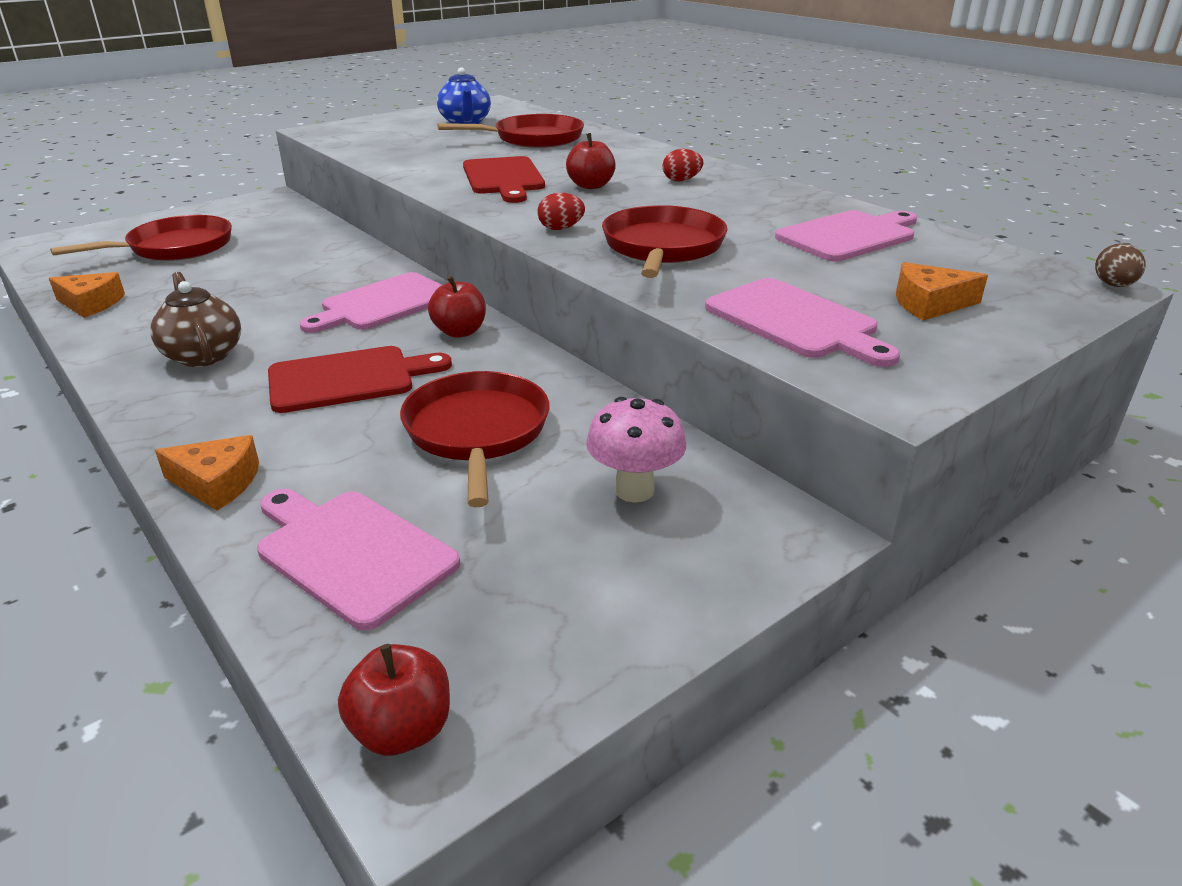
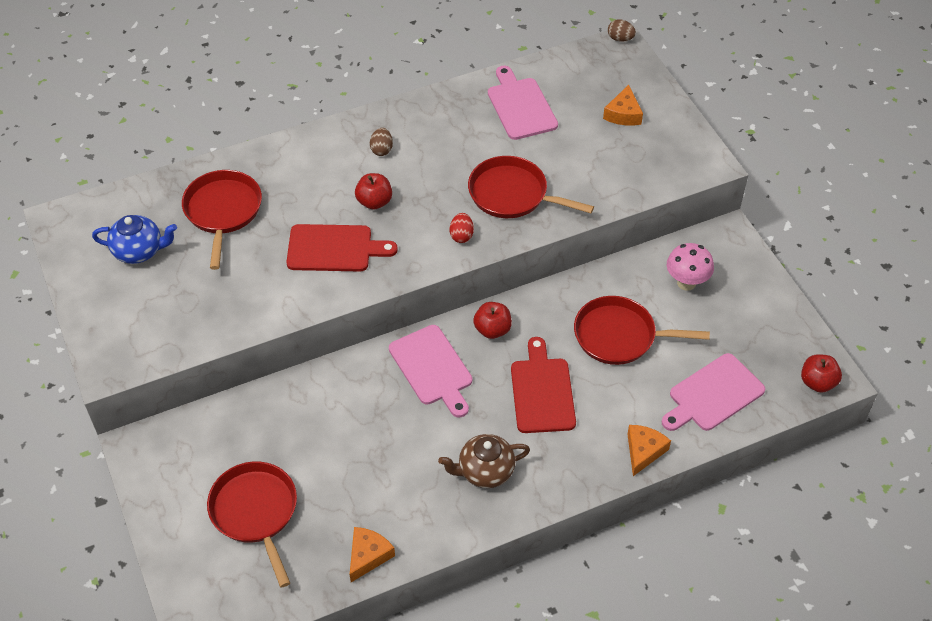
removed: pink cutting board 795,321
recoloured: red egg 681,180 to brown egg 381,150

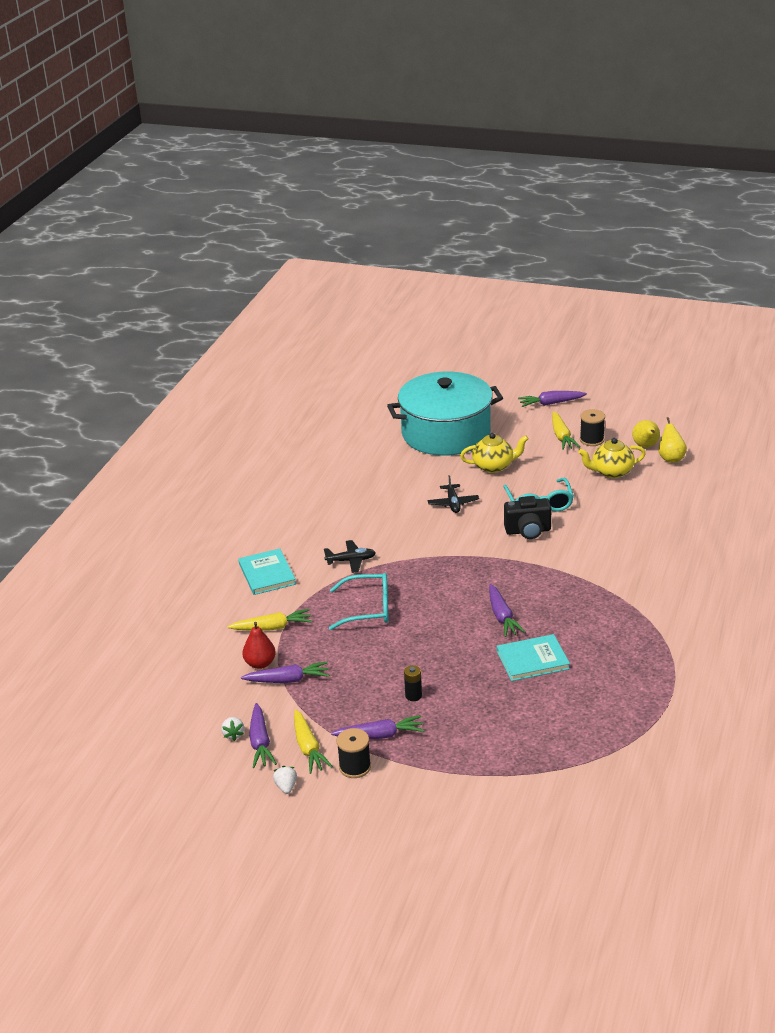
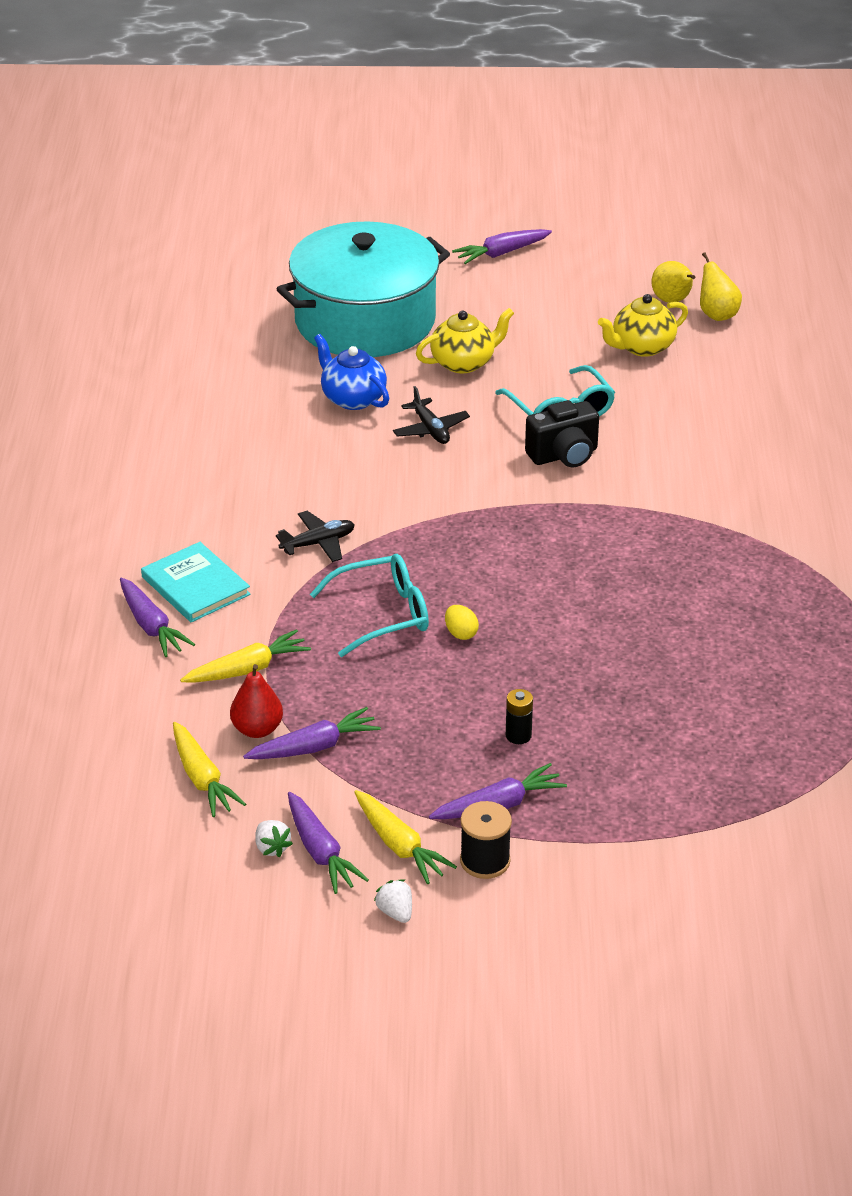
removed: turquoise book 532,660; black spool 592,440
added: blue teapot 352,398; yellow egg 461,633
moved: purple carrot 502,617 to 151,626; yellow carrot 562,436 to 202,778

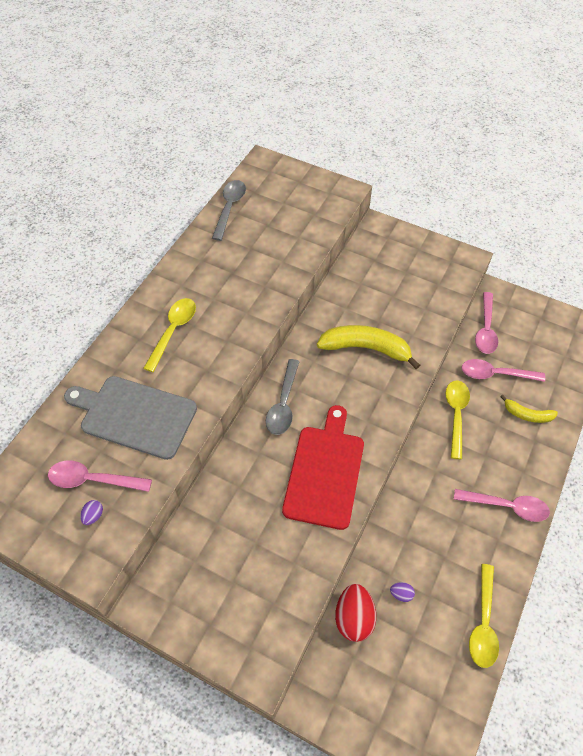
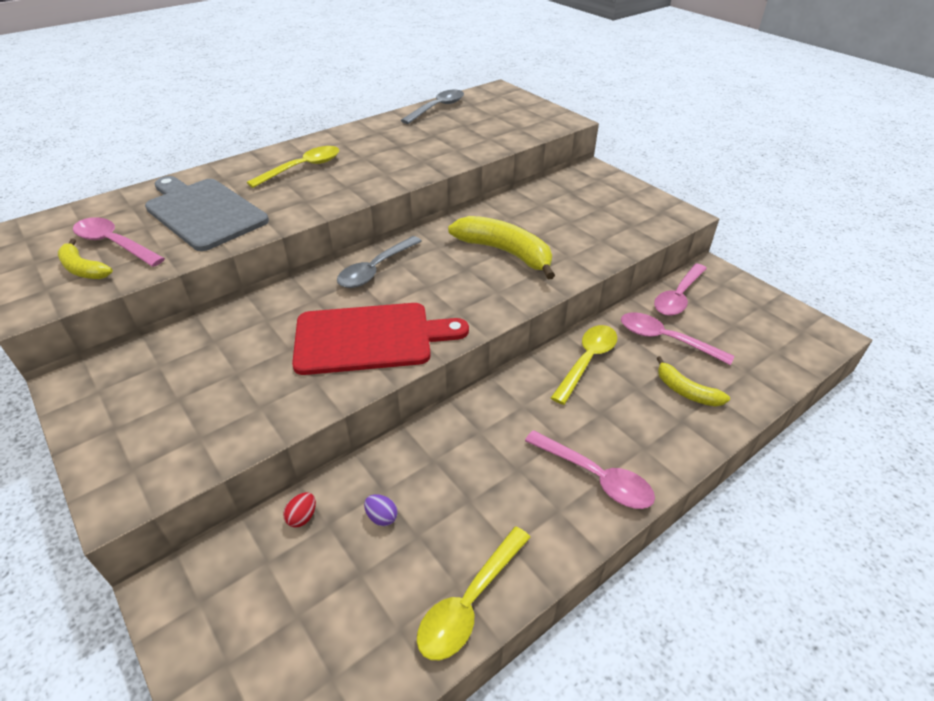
replaced: purple egg 93,516 to yellow banana 83,269
turned: red cutting board 325,472 = 369,338 45 degrees clockwise
resized: red egg 354,617 = 302,517 x0.47

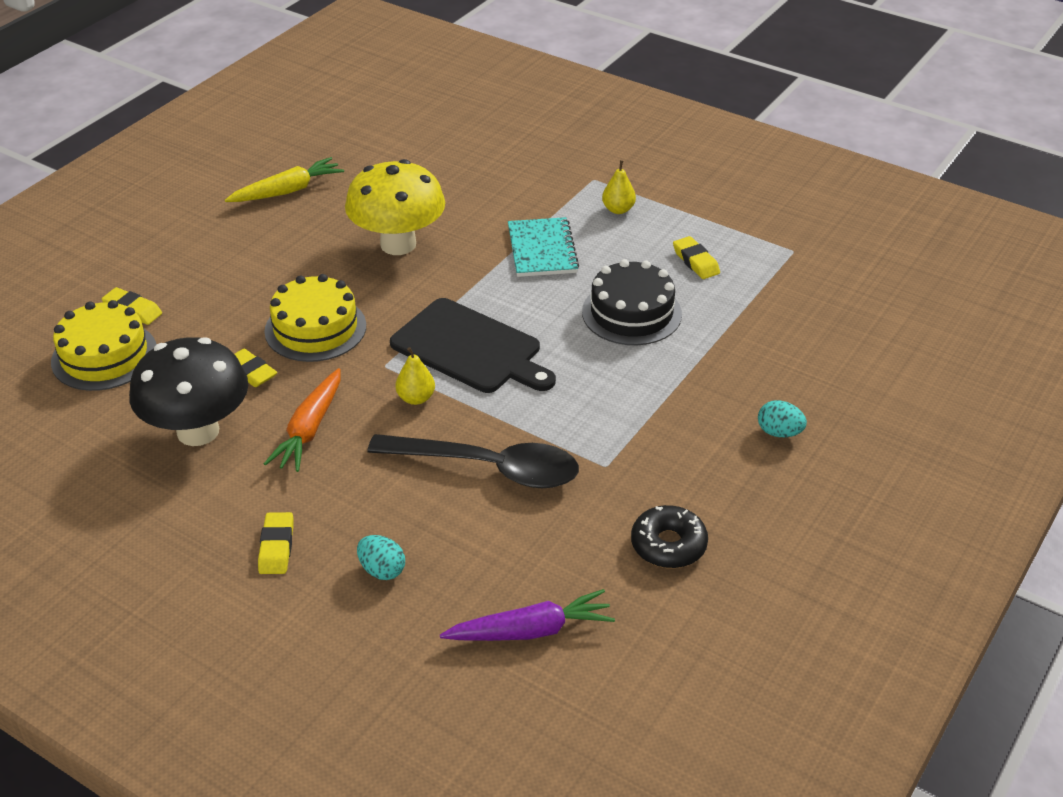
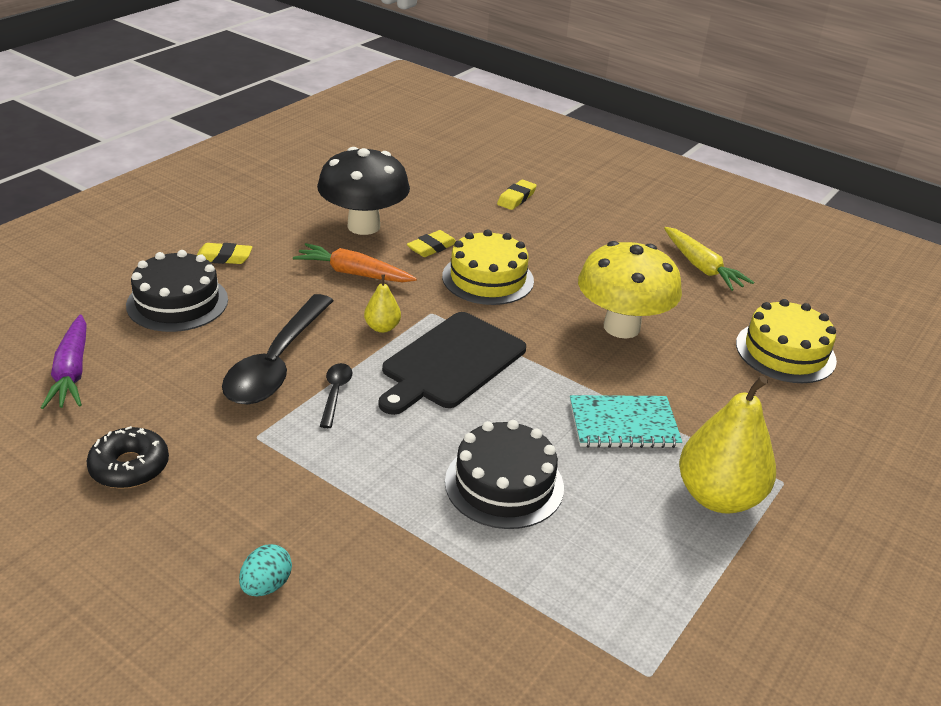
removed: yellow eraser 695,261
added: black spoon 335,393
moved: yellow cake 104,356 to 785,352
replaced: turquoise egg 382,570 to black cake 177,302
resized: yellow pear 618,209 = 718,497 x2.12

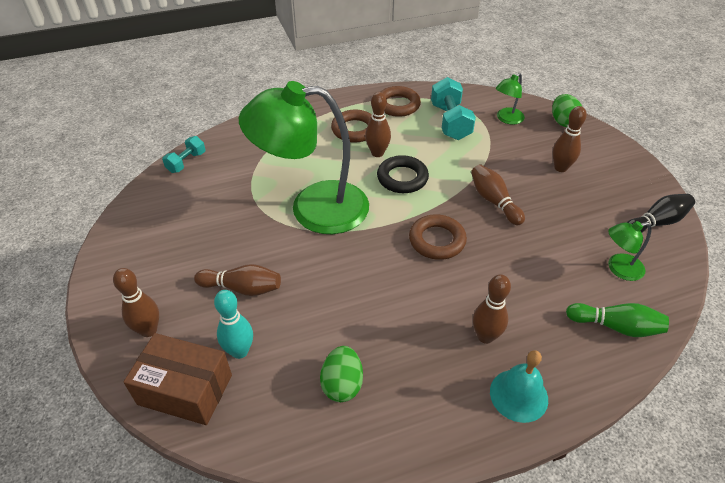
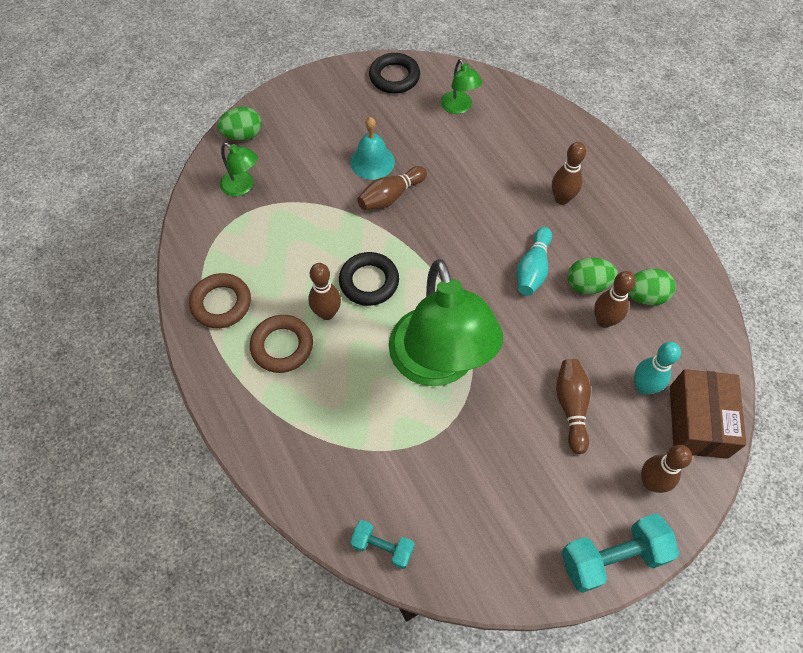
removed: brown ring 437,240; green bowling pin 616,326
added: turquoise bowling pin 532,269; green egg 587,285
moved: turquoise dumbbell 450,122 to 612,557; turquoise bell 518,395 to 372,162; brown bowling pin 560,168 to 604,321
replaced: black bowling pin 656,222 to black ring 394,77

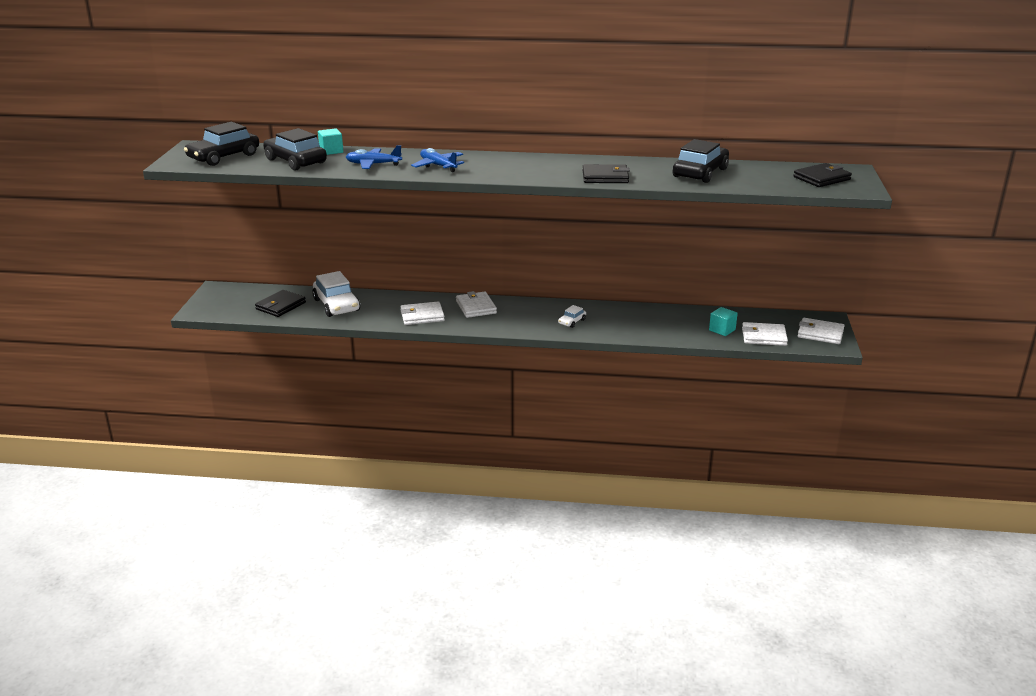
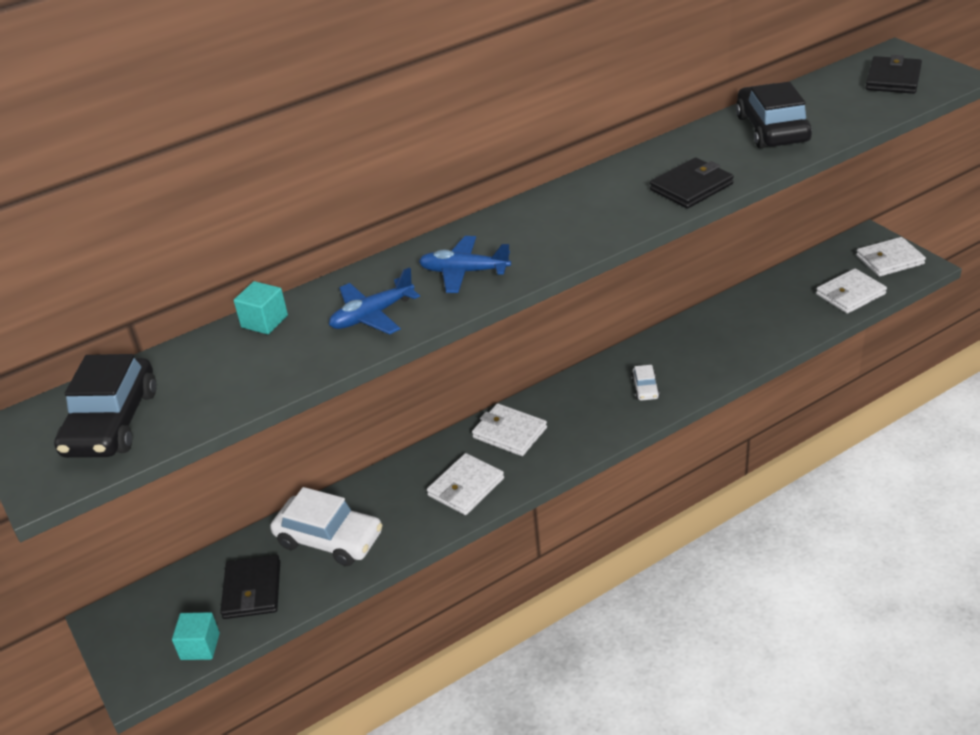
removed: black car 295,161
moved: turquoise cube 722,330 to 200,646

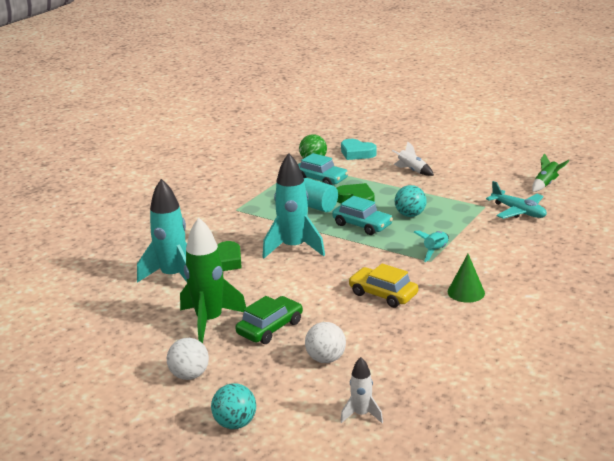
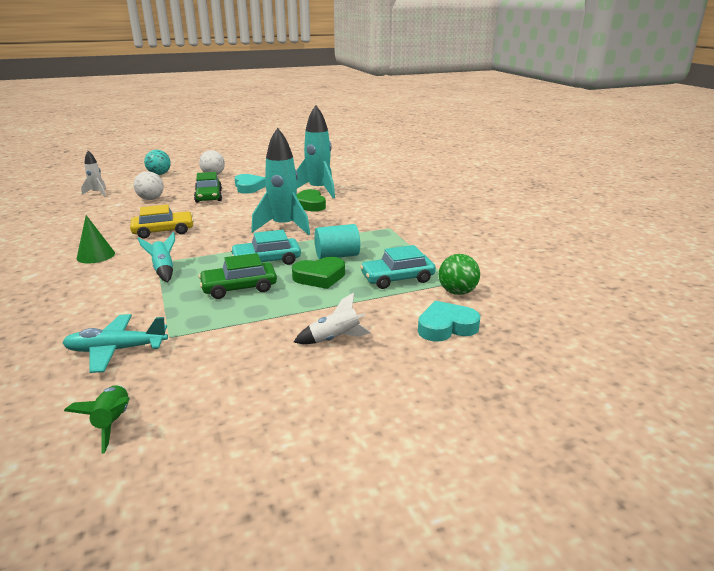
replaced: green rocket 209,321 to turquoise heart 249,187; turquoise ball 410,215 to green car 239,288

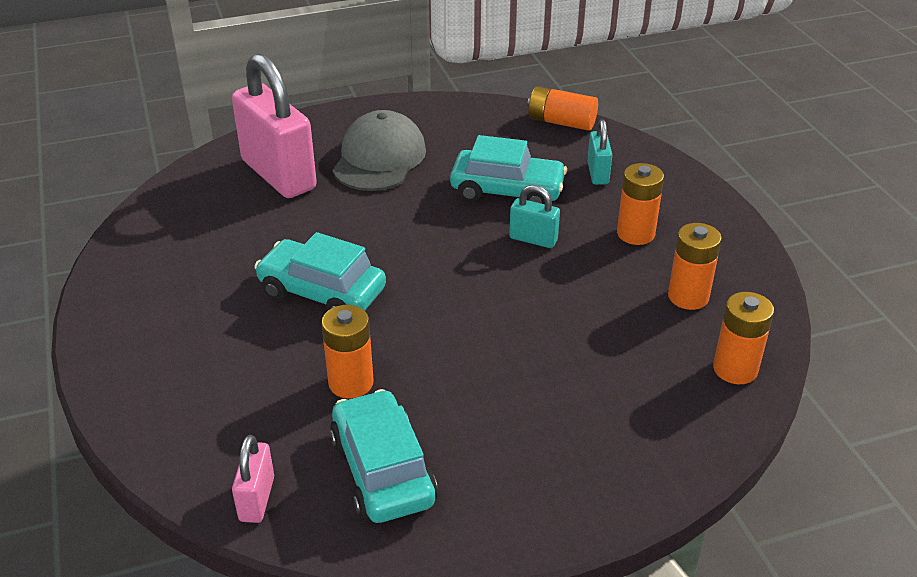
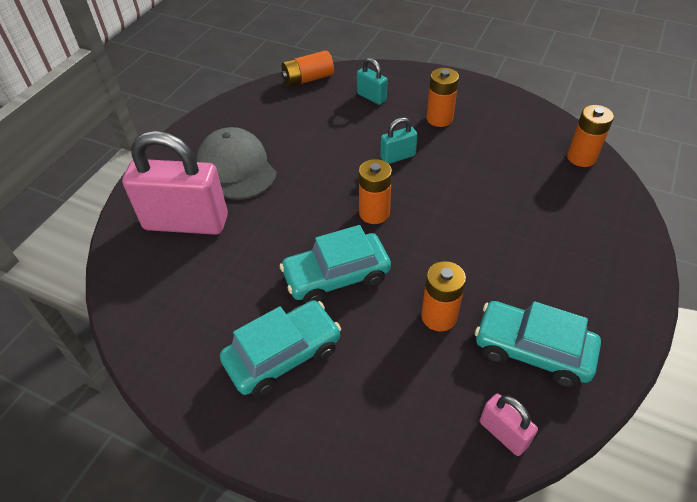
moved: turquoise car 507,191 to 283,355; orange battery 688,296 to 374,213

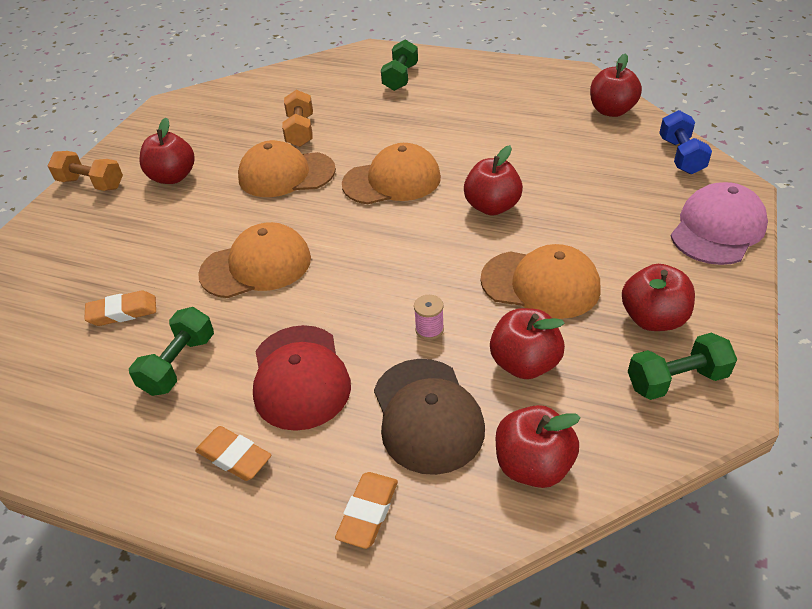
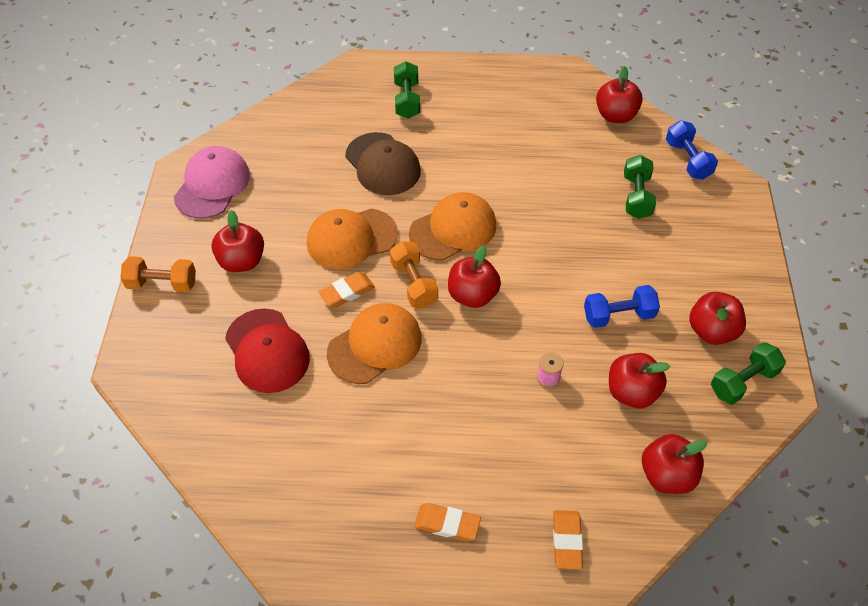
moved: orange eraser 123,312 to 347,292; green dumbbell 179,364 to 636,196; red cap 300,377 to 267,351; orange dumbbell 300,131 to 414,283; brown cap 427,415 to 382,164; red apple 492,207 to 472,295; pink cap 717,229 to 212,185
replaced: orange cap 540,284 to blue dumbbell 618,315

